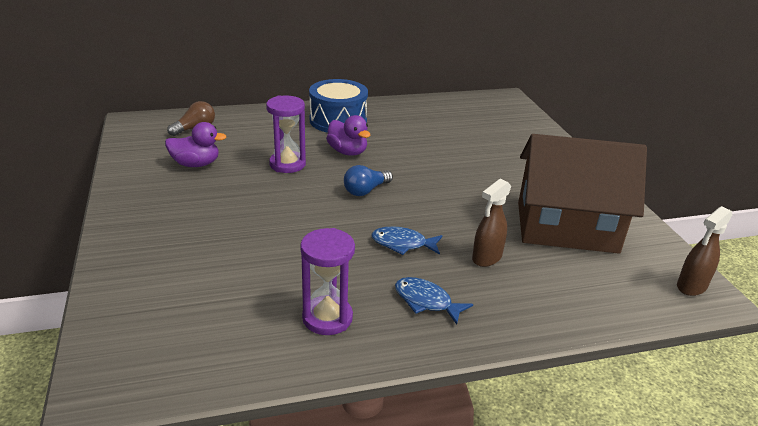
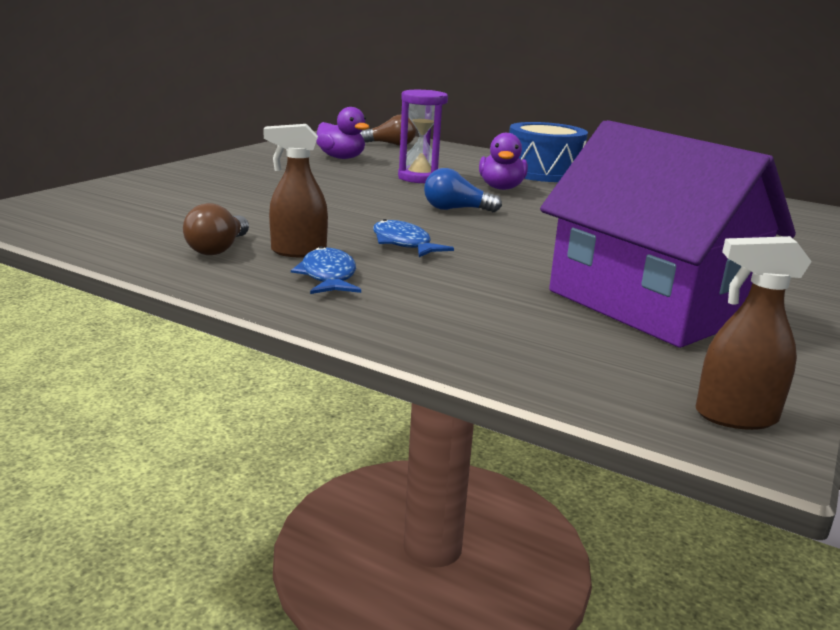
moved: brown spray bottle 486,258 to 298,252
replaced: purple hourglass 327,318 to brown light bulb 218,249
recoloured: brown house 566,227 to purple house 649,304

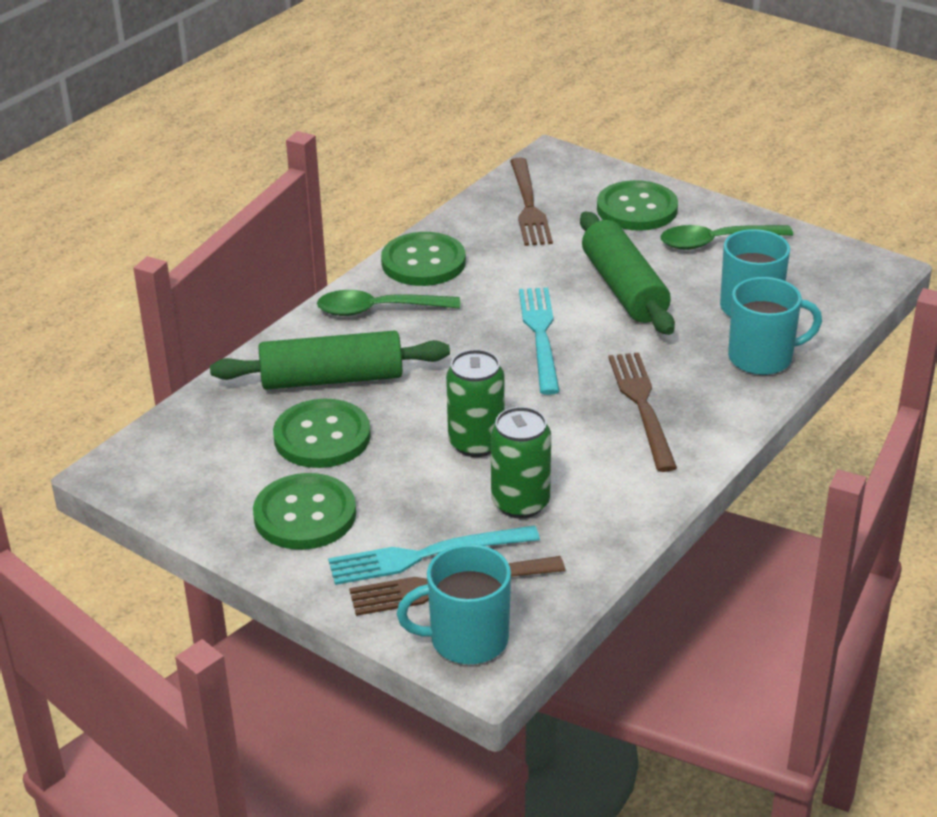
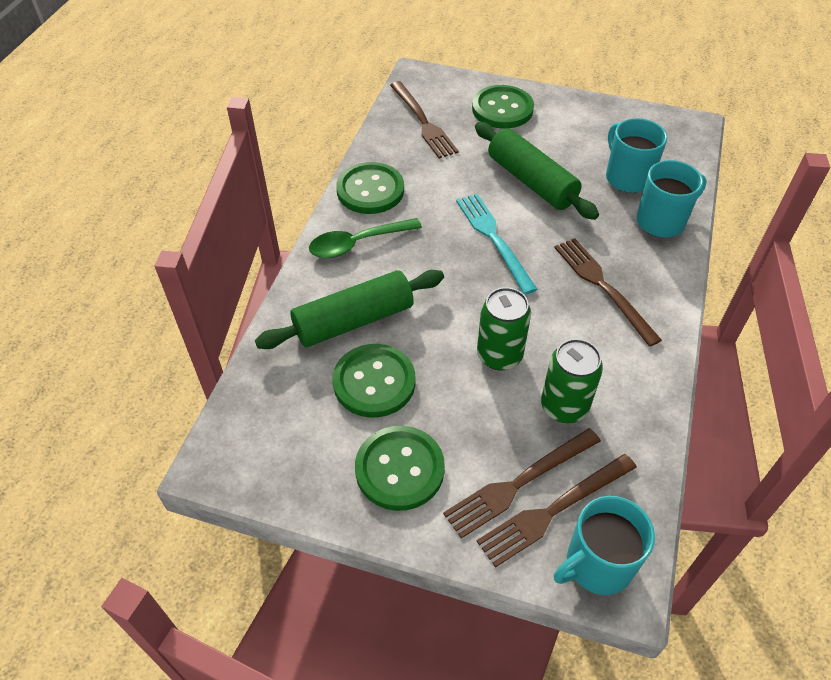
removed: green spoon 715,242
recoloured: turquoise fork 426,555 to brown fork 519,483

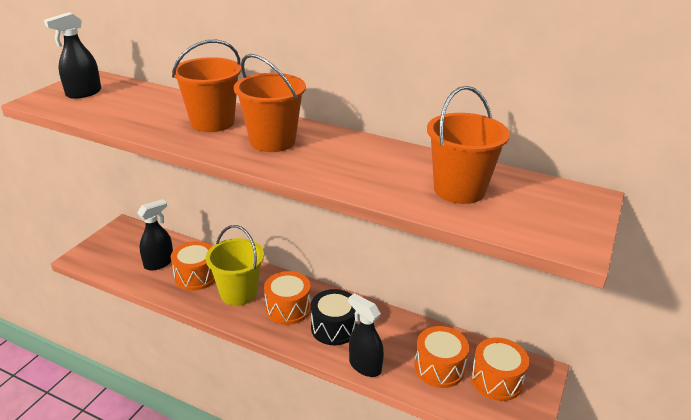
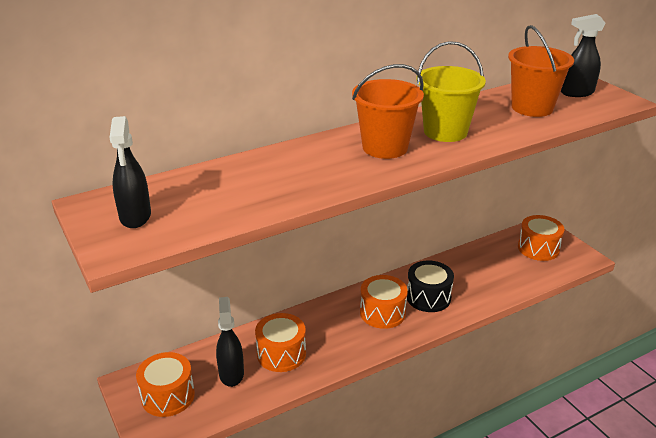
removed: orange bucket 212,122
moved: yellow bucket 238,293 to 445,132; black spray bottle 364,365 to 576,93; orange drum 439,368 to 168,396

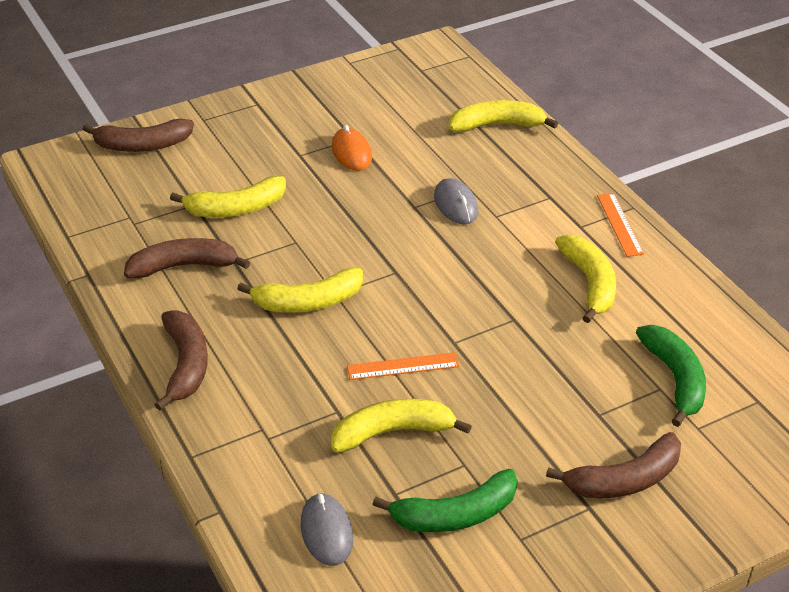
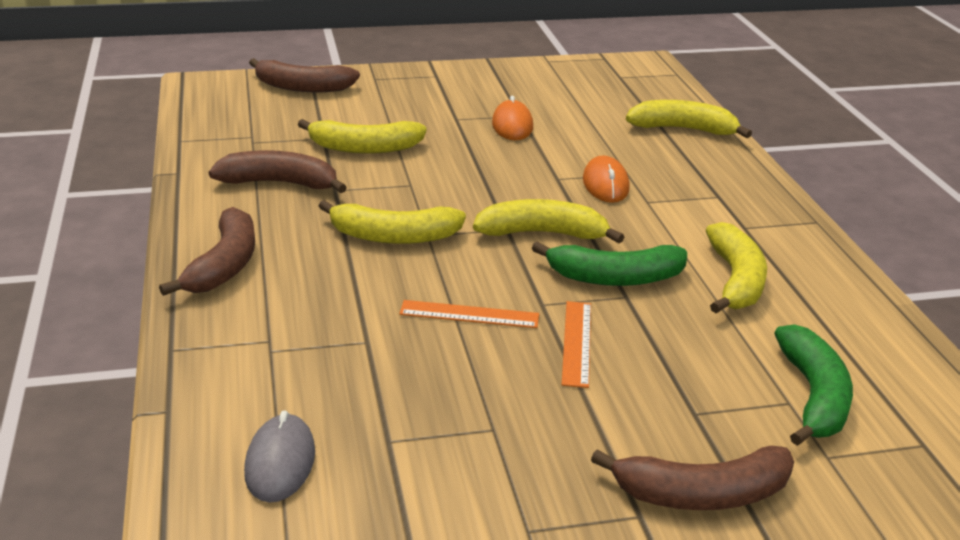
moved: yellow banana 393,432 to 542,233; green banana 455,515 to 615,278; orange ruler 619,224 to 576,343
recoloured: grey mouse 456,204 to orange mouse 605,184

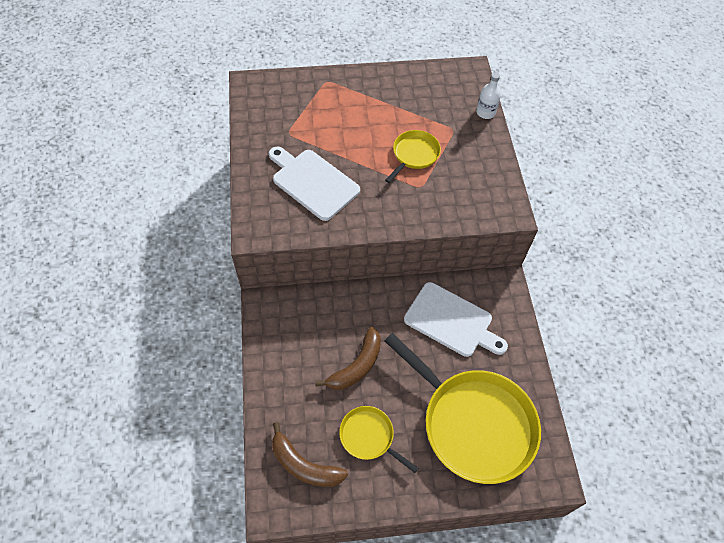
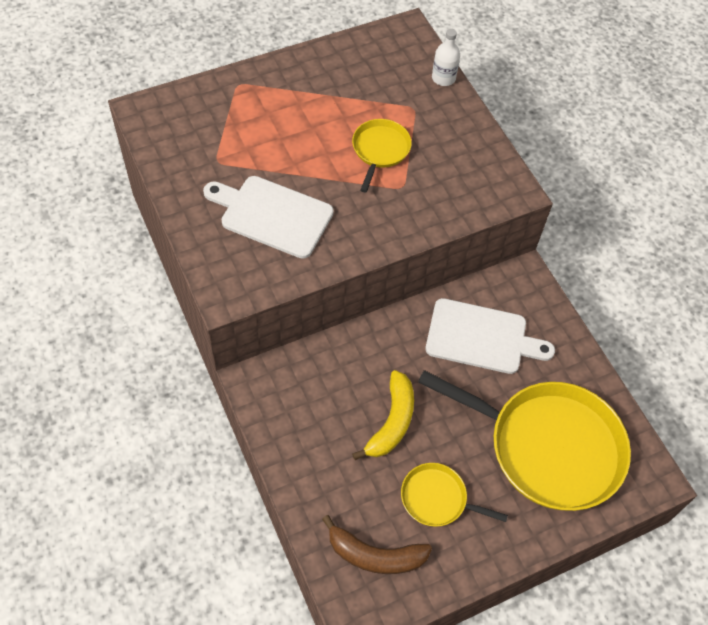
recoloured: brown banana 356,366 to yellow banana 391,422

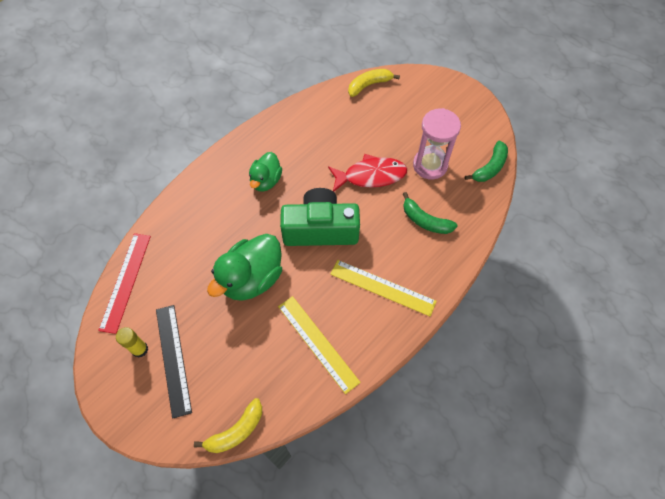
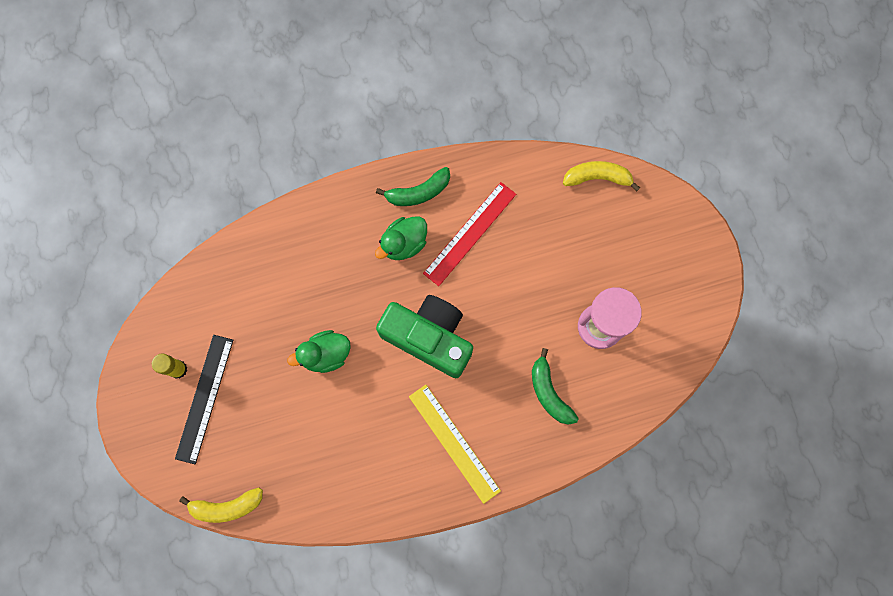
removed: yellow ruler 317,343; red fish 371,175
moved: red ruler 125,281 to 470,233; green banana 490,167 to 418,192
resized: green duck 252,278 = 325,354 x0.61

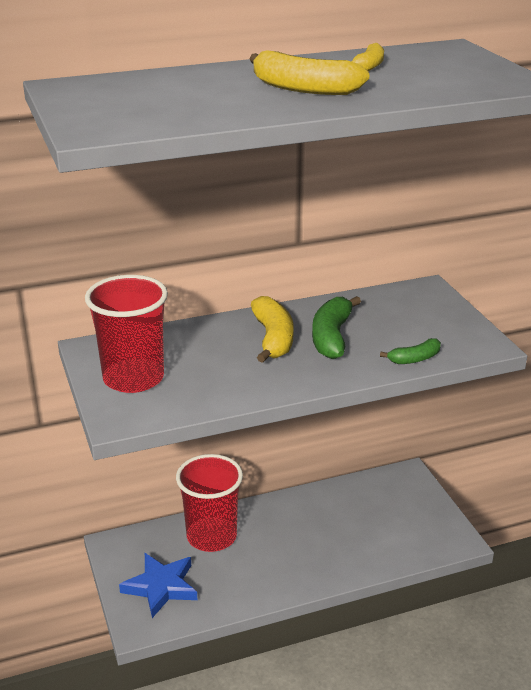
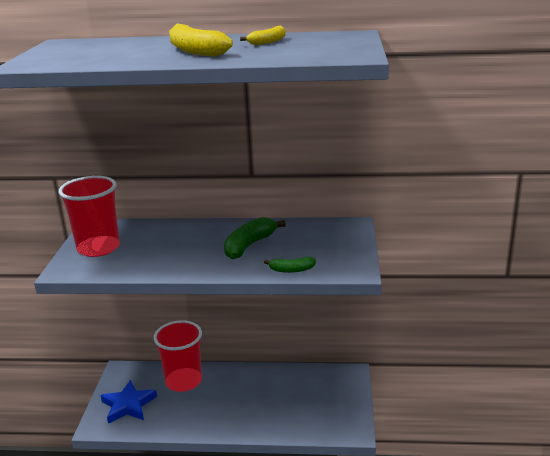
removed: yellow banana 273,339

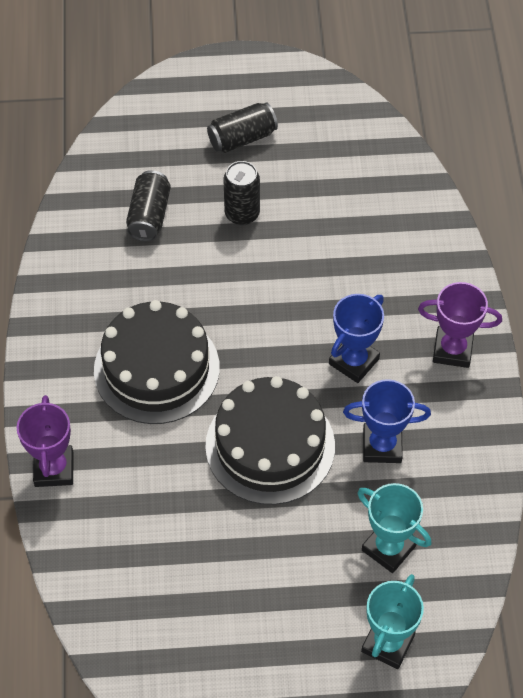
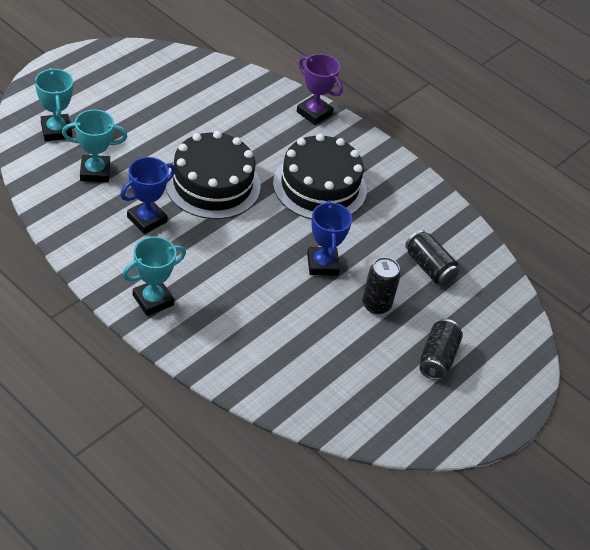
moved: blue trophy 354,361 to 322,264
recoloured: purple trophy 452,350 to turquoise trophy 153,300

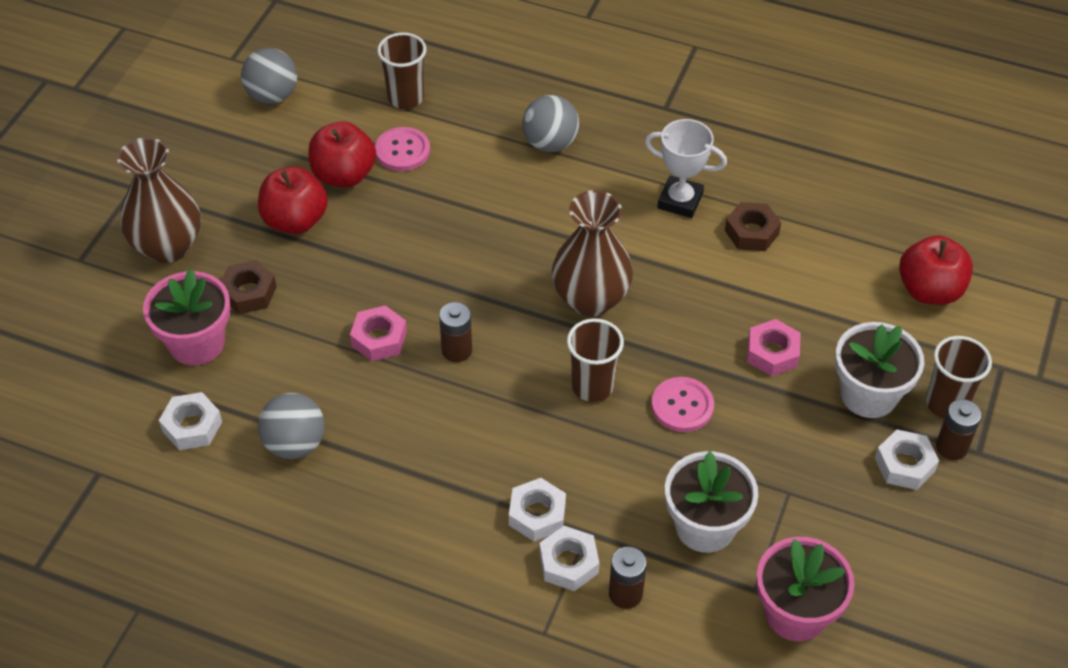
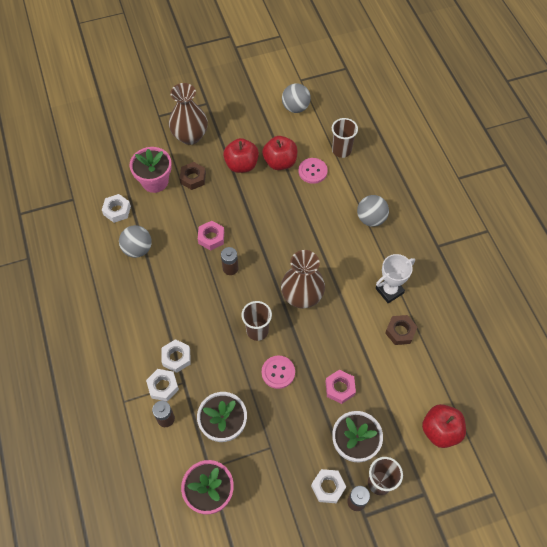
turned: white trophy 680,201 = 389,291 75 degrees clockwise

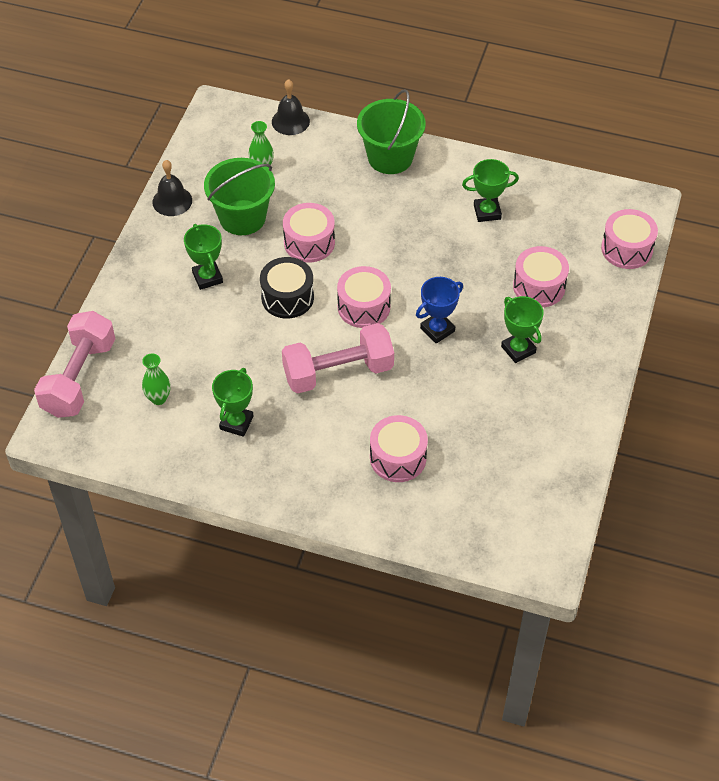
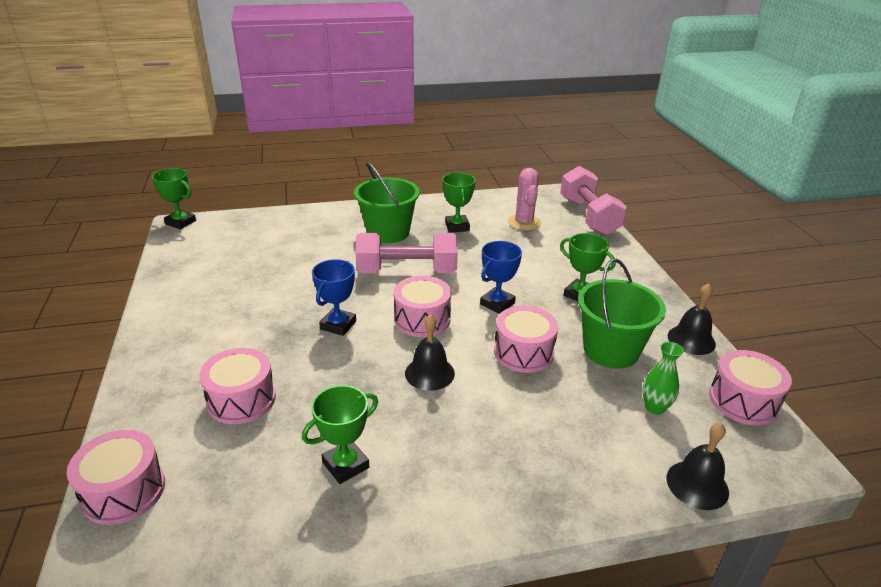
added: black bell 429,373
moved: green bucket 390,157 to 388,232; pink drum 398,458 to 743,401; green trophy 518,349 to 180,222
replaced: green vase 158,398 to pink cactus 524,222; black drum 287,297 to blue trophy 497,303
turned: pink dumbbell 338,372 = 407,271 45 degrees clockwise

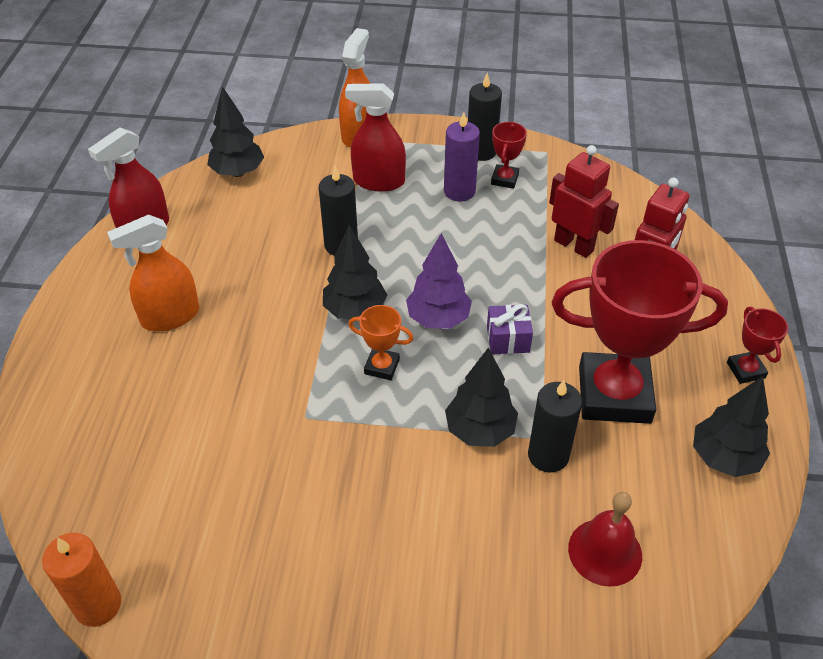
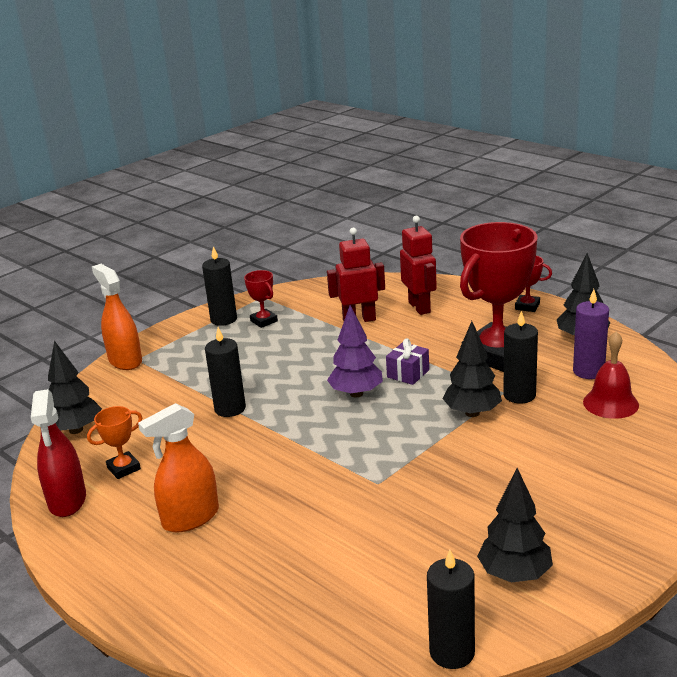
removed: red spray bottle 378,181
moved: black tree 355,310 to 514,574; orange trophy 382,366 to 124,468; purple candle 459,191 to 588,371
recoloured: orange candle 98,605 to black candle 452,652
turned: orange spray bottle 170,316 = 190,518 45 degrees clockwise

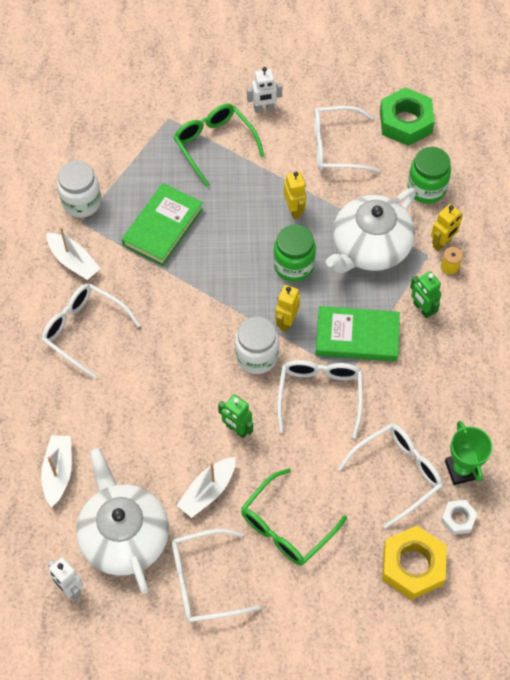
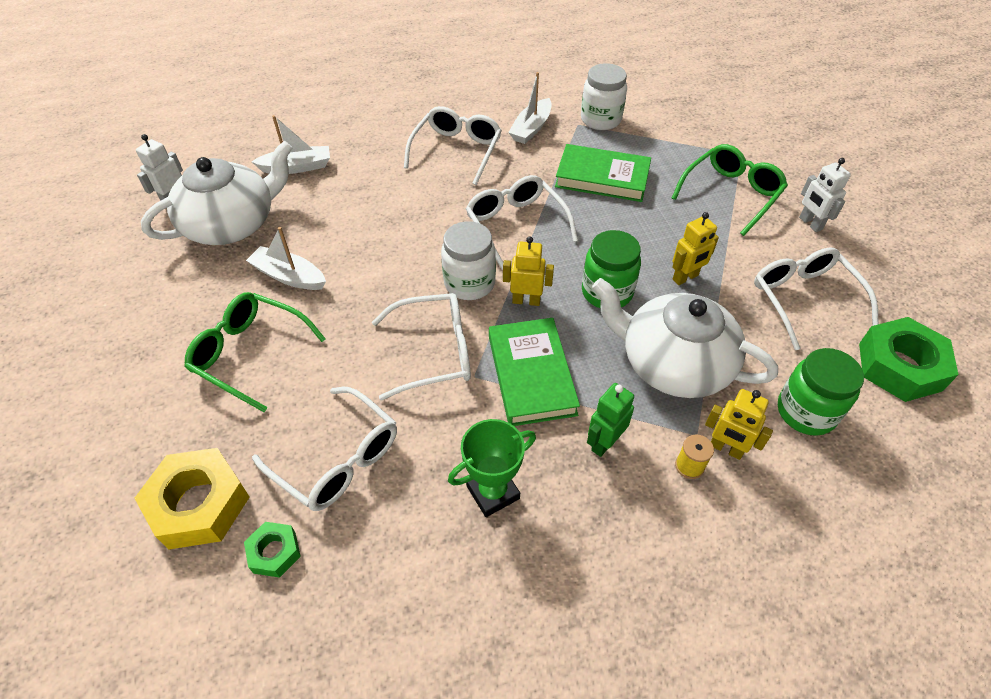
removed: green robot 237,429
moved: white glasses 204,581 to 516,225; green trophy 461,470 to 493,492
recoloured: white nut 458,519 to green nut 274,552

